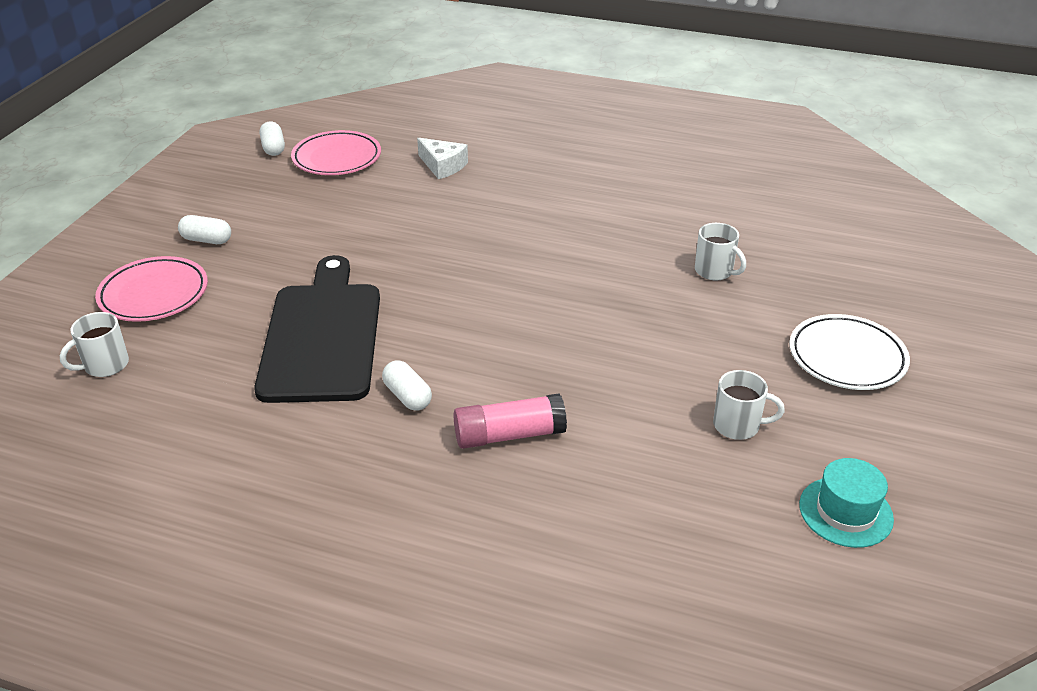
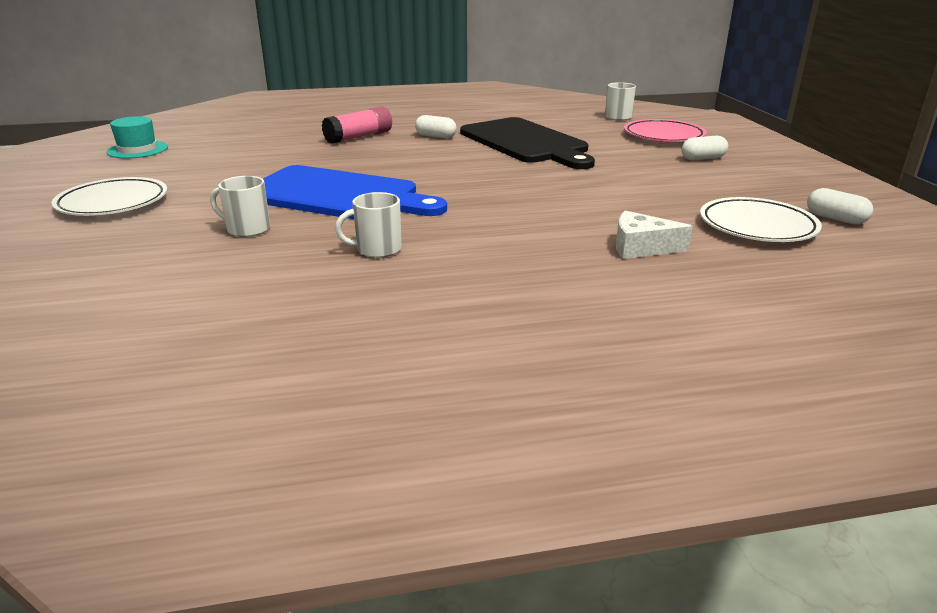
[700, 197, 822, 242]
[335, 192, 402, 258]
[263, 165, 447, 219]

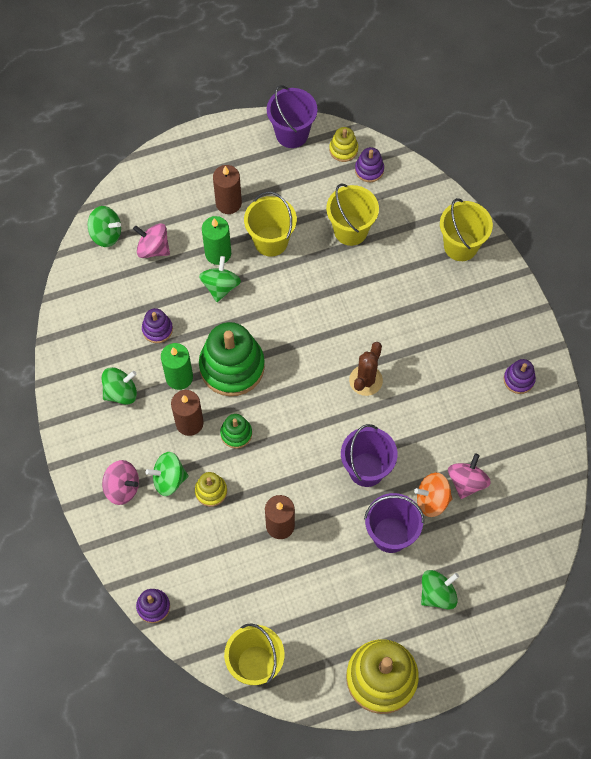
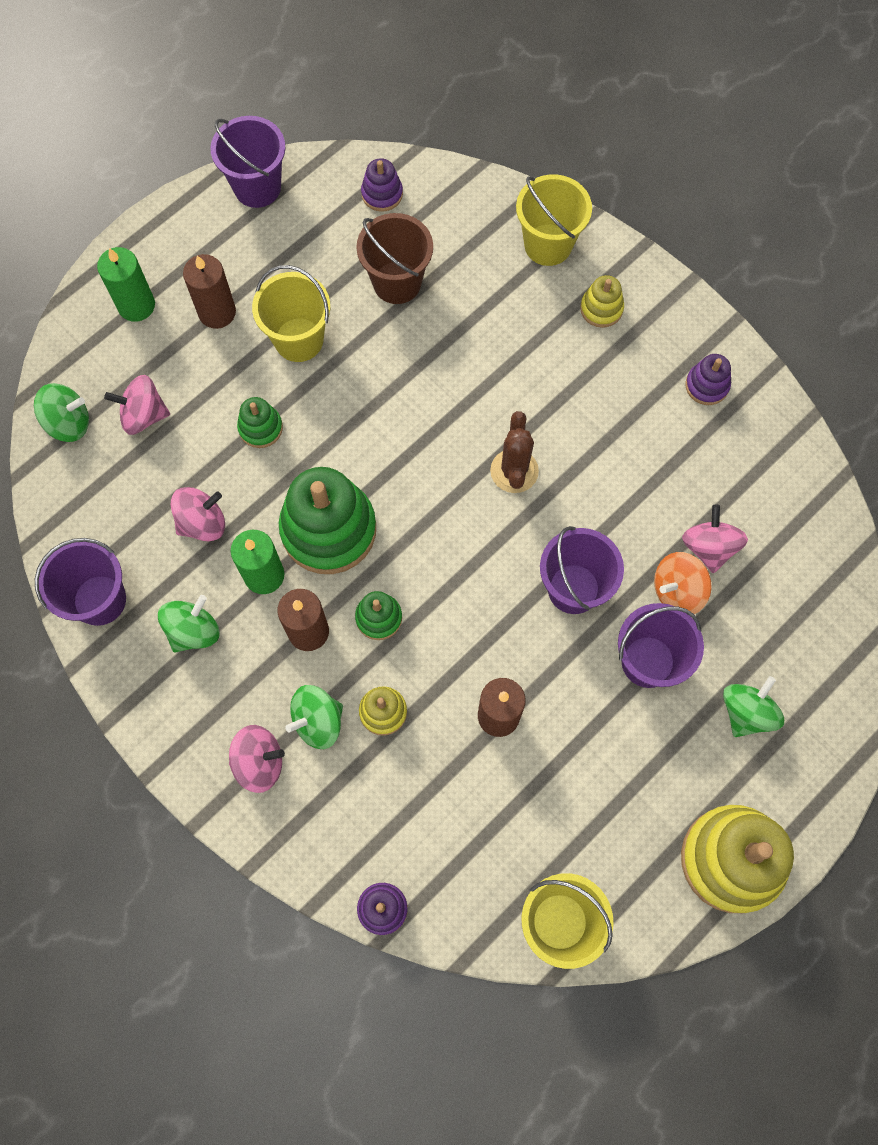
[580, 275, 624, 328]
[356, 213, 433, 304]
[97, 247, 155, 322]
[237, 397, 283, 448]
[171, 487, 225, 541]
[35, 538, 126, 626]

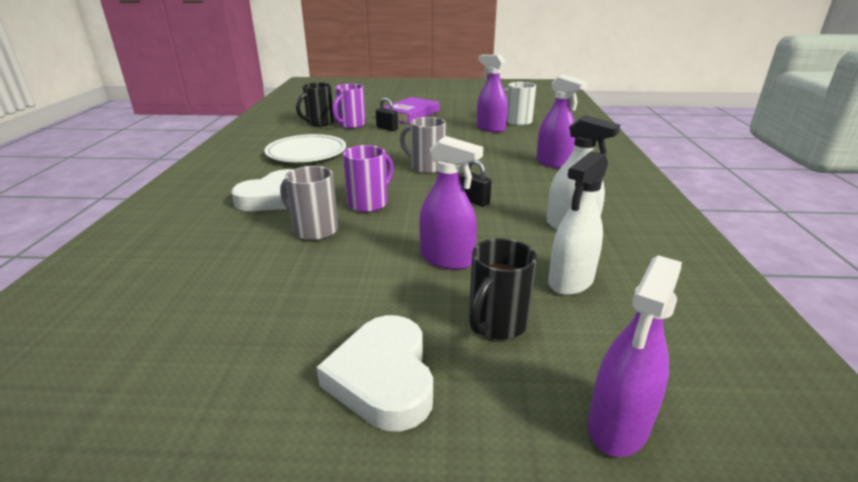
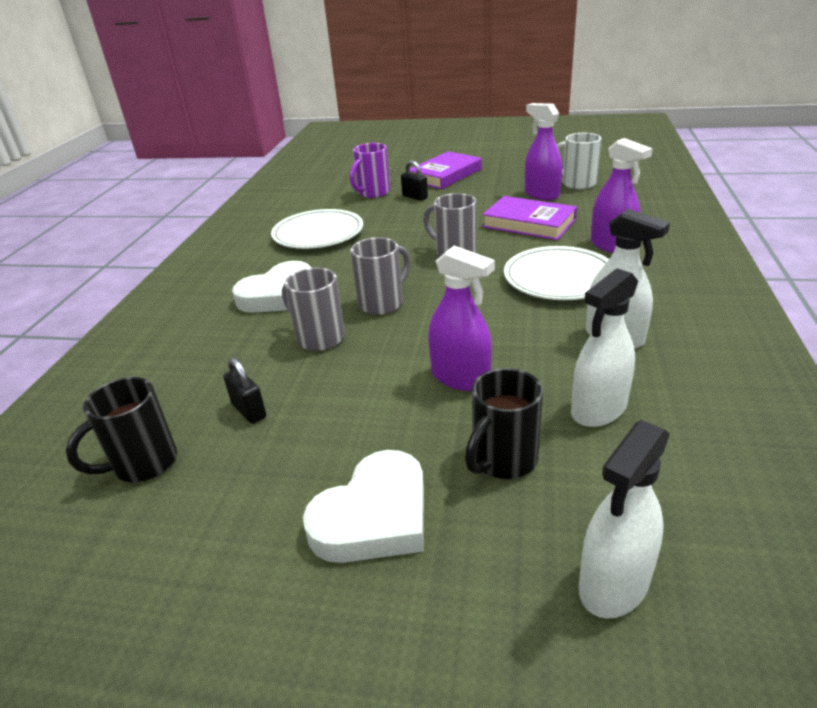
[66, 377, 177, 482]
[350, 237, 411, 315]
[223, 358, 266, 424]
[579, 420, 670, 619]
[303, 450, 424, 563]
[482, 196, 577, 240]
[504, 246, 609, 300]

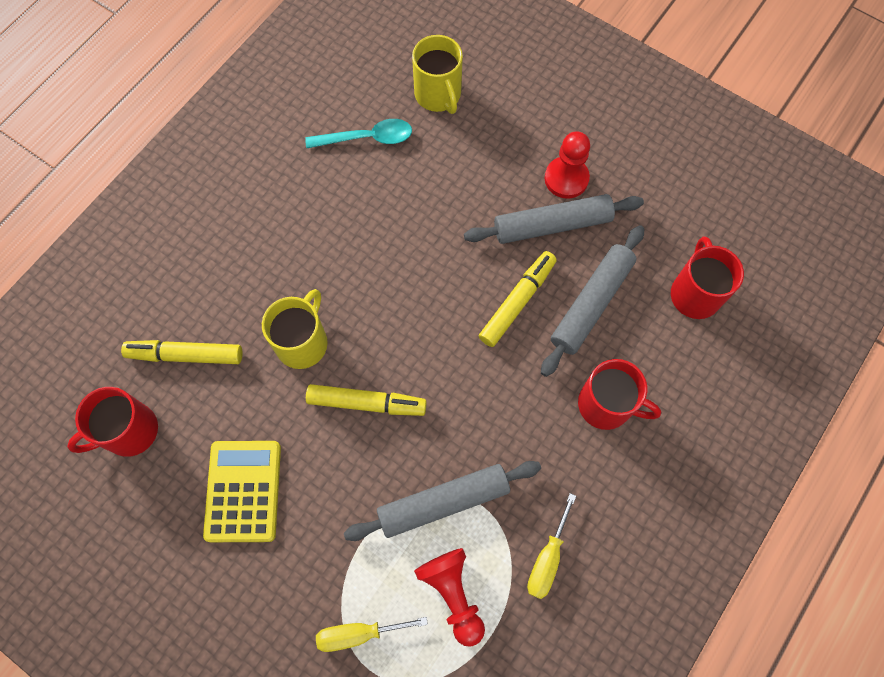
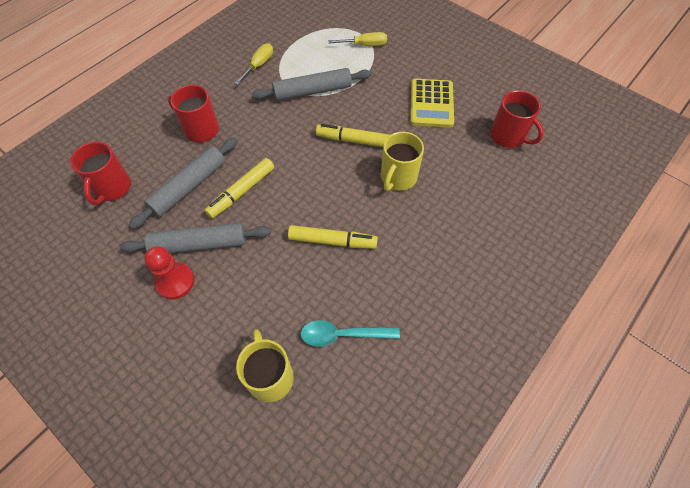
[288, 225, 378, 249]
[490, 90, 544, 148]
[414, 548, 485, 647] (first image)

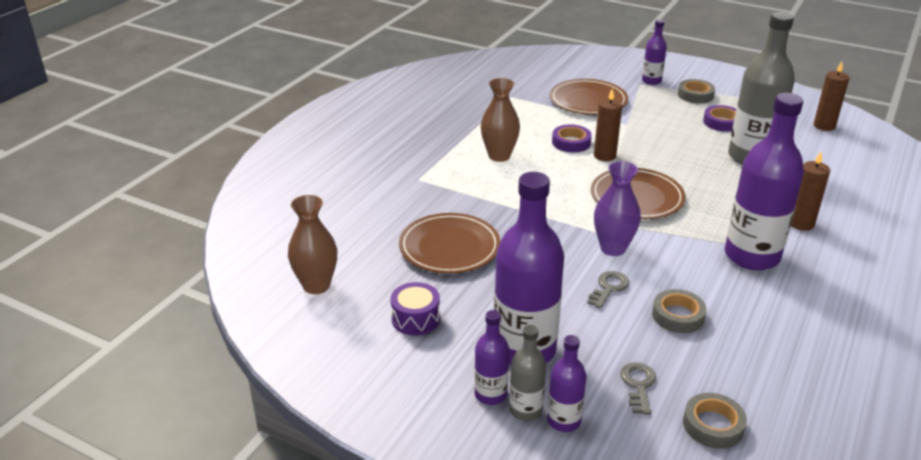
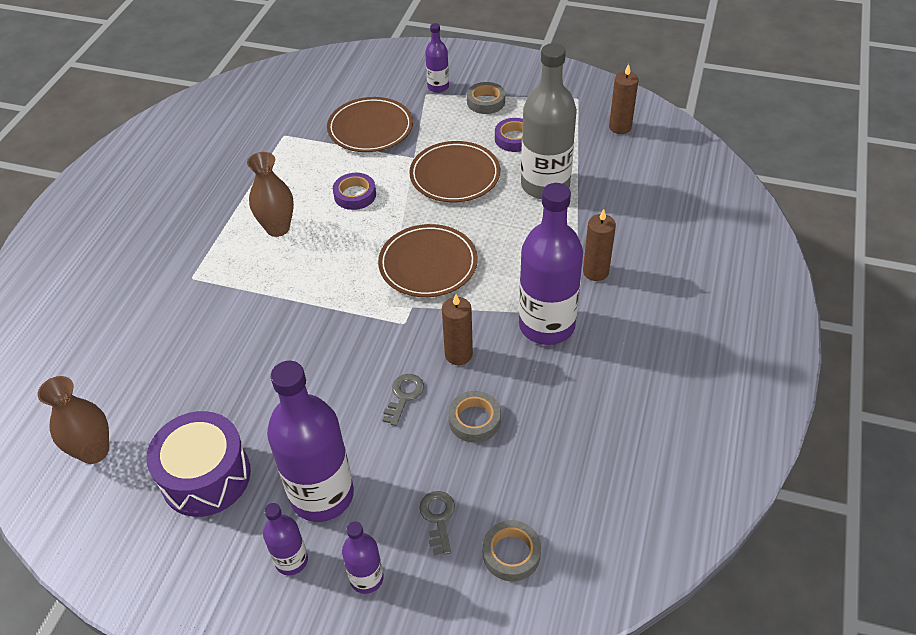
[442, 294, 473, 365]
[594, 161, 641, 256] (first image)
[409, 141, 500, 202]
[147, 411, 251, 517]
[509, 325, 546, 421] (first image)

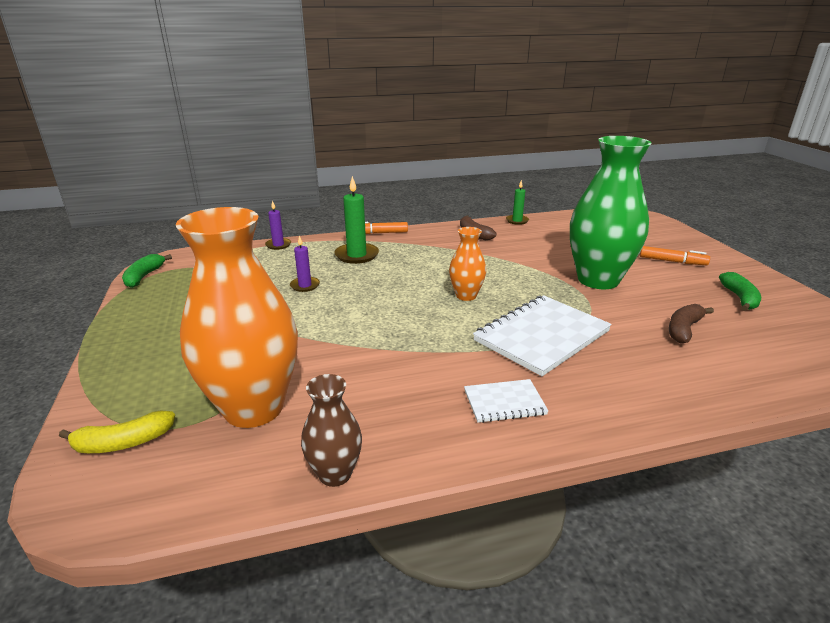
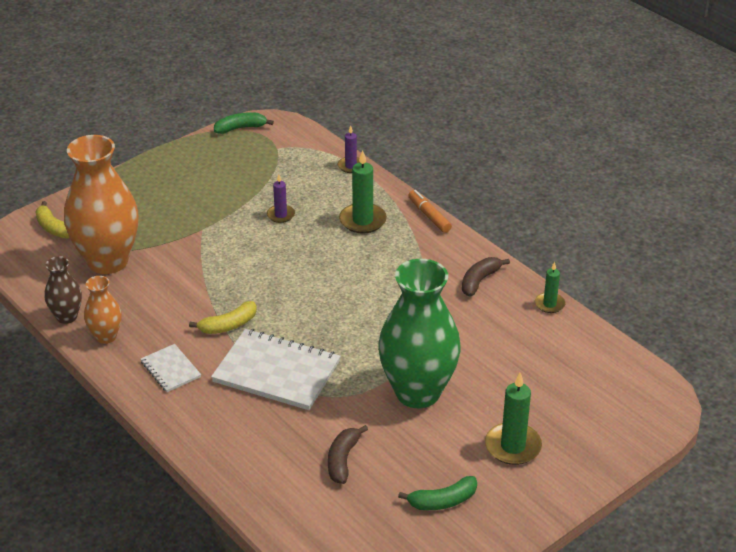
[84, 276, 122, 344]
[485, 373, 542, 465]
[328, 425, 368, 484]
[189, 301, 257, 334]

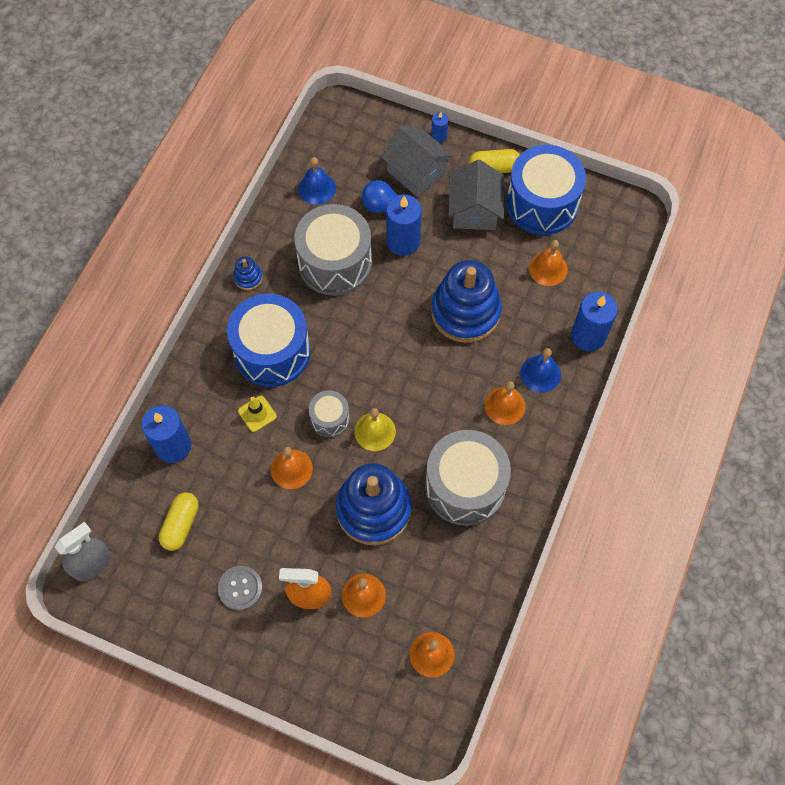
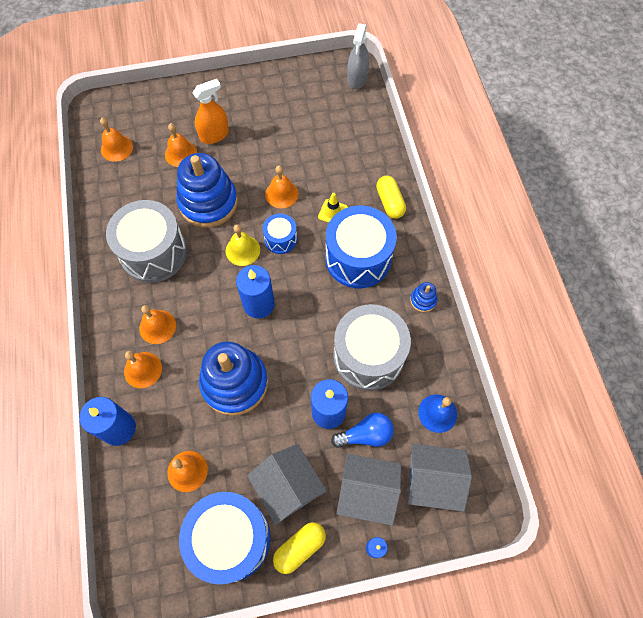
[124, 351, 162, 388]
[262, 213, 297, 254]
[236, 265, 275, 318]
[376, 176, 406, 219]
[218, 566, 263, 611] (first image)
[408, 444, 472, 512]

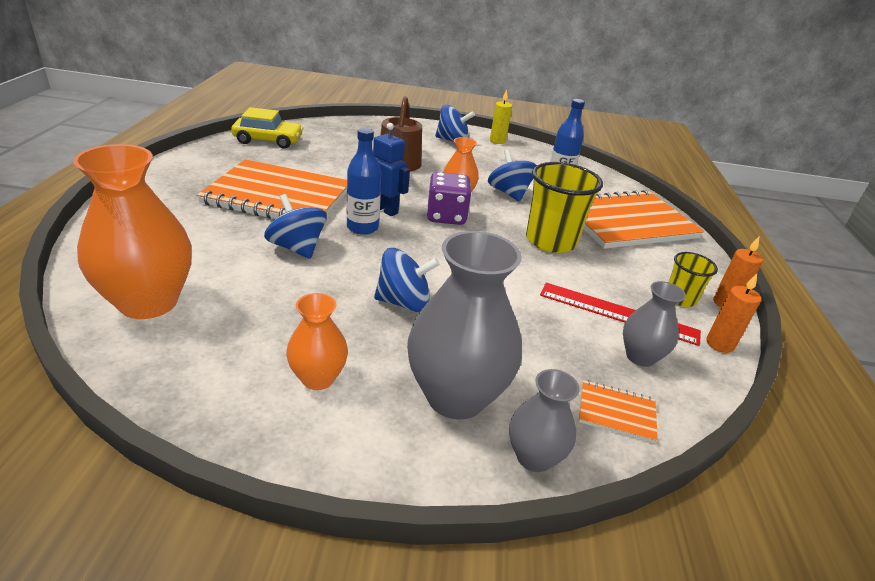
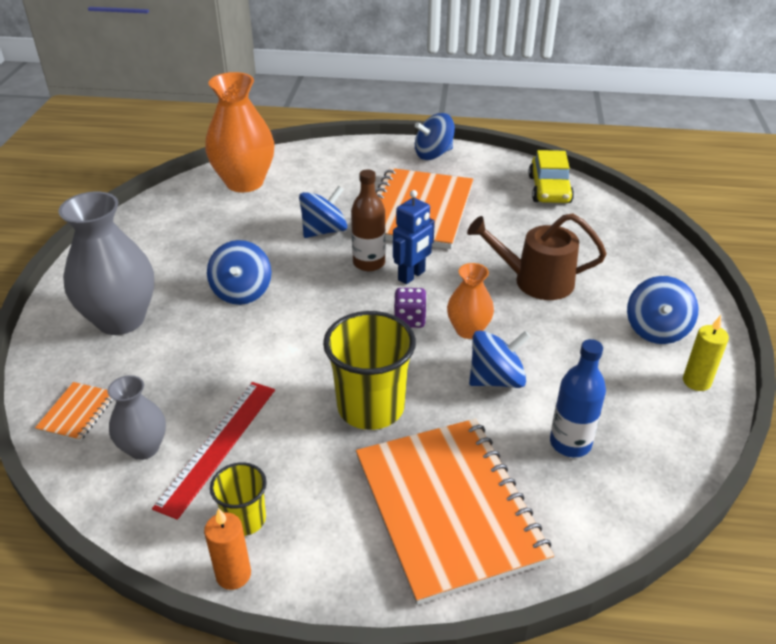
[351, 169, 386, 271]
[394, 288, 427, 328]
[706, 274, 761, 353] (first image)
[286, 293, 348, 390] (first image)
[509, 369, 580, 472] (first image)
[415, 113, 455, 160]

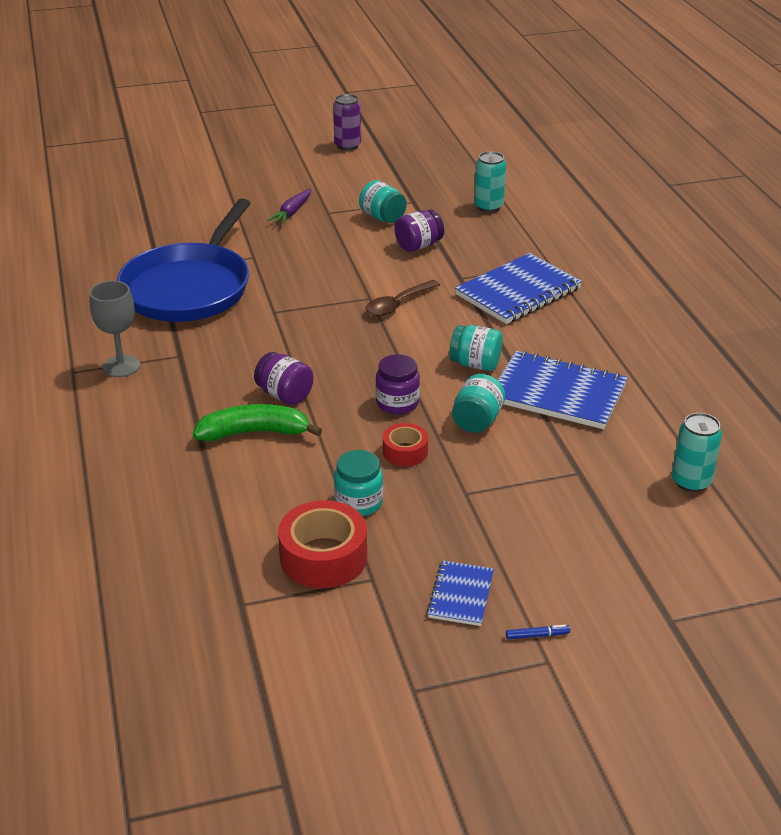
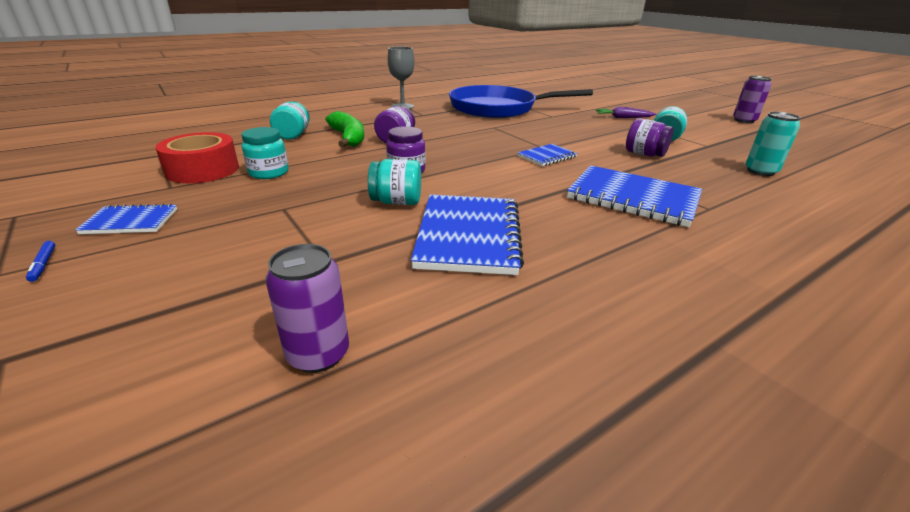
[517, 144, 577, 166]
[270, 101, 310, 140]
[266, 244, 349, 373]
[383, 423, 428, 466] (first image)

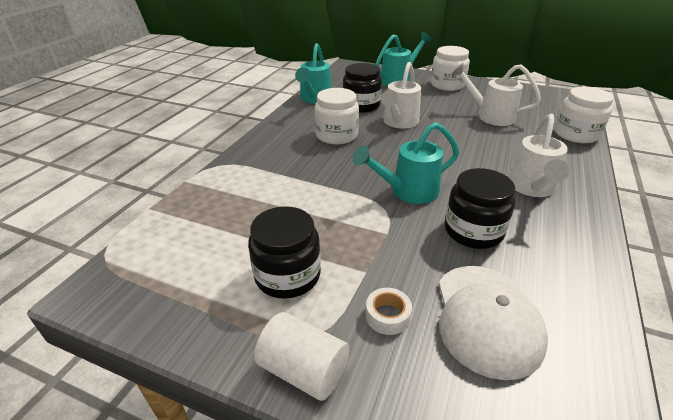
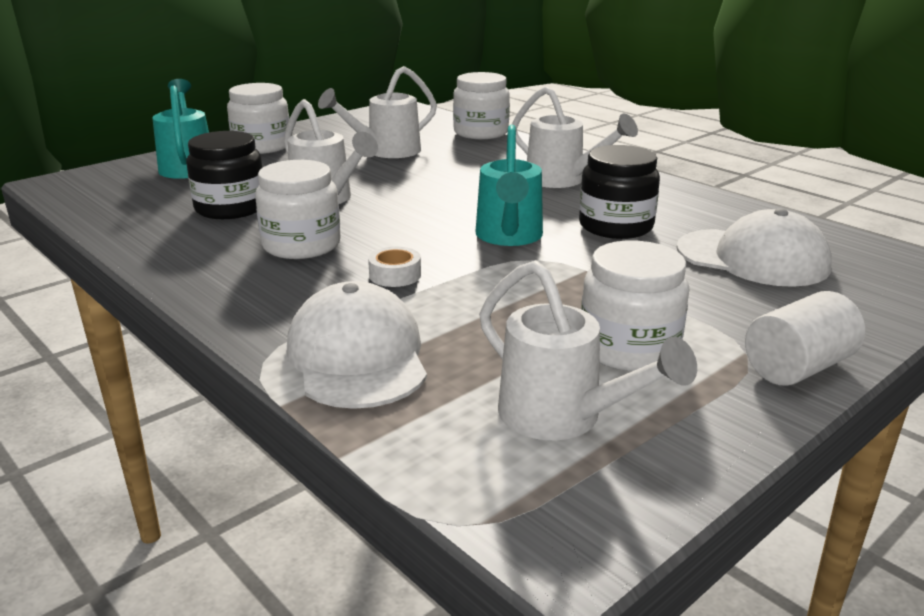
[295, 43, 332, 104] (first image)
[581, 240, 689, 371]
[368, 247, 421, 287]
[479, 260, 697, 440]
[286, 281, 427, 409]

